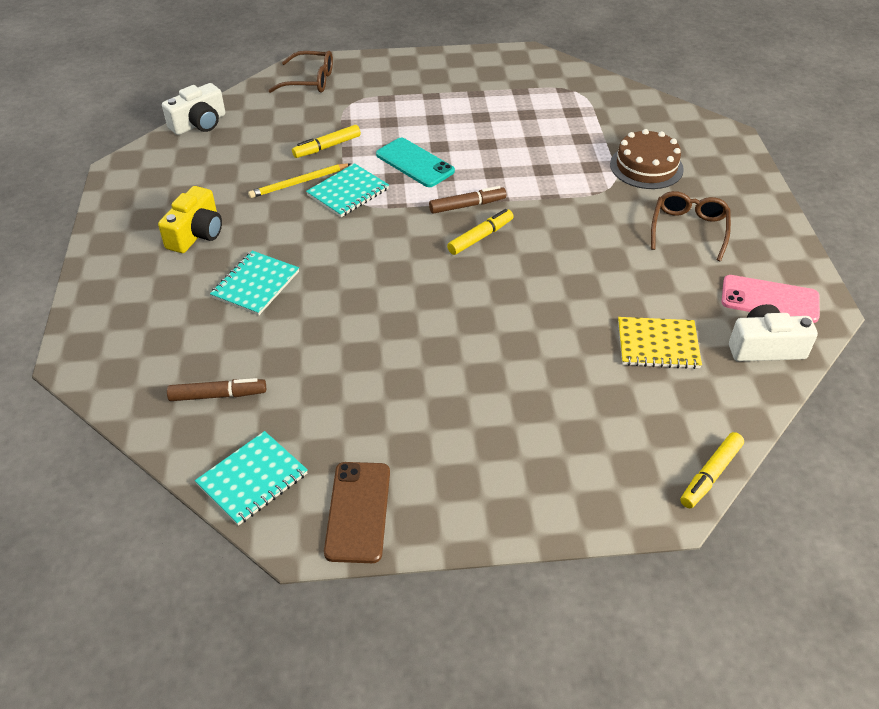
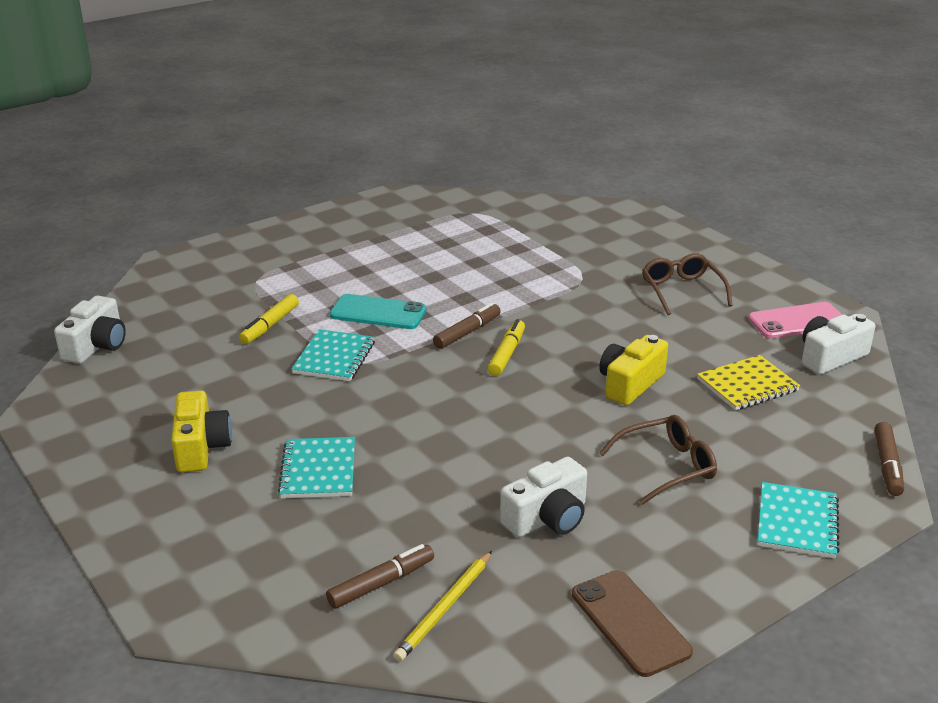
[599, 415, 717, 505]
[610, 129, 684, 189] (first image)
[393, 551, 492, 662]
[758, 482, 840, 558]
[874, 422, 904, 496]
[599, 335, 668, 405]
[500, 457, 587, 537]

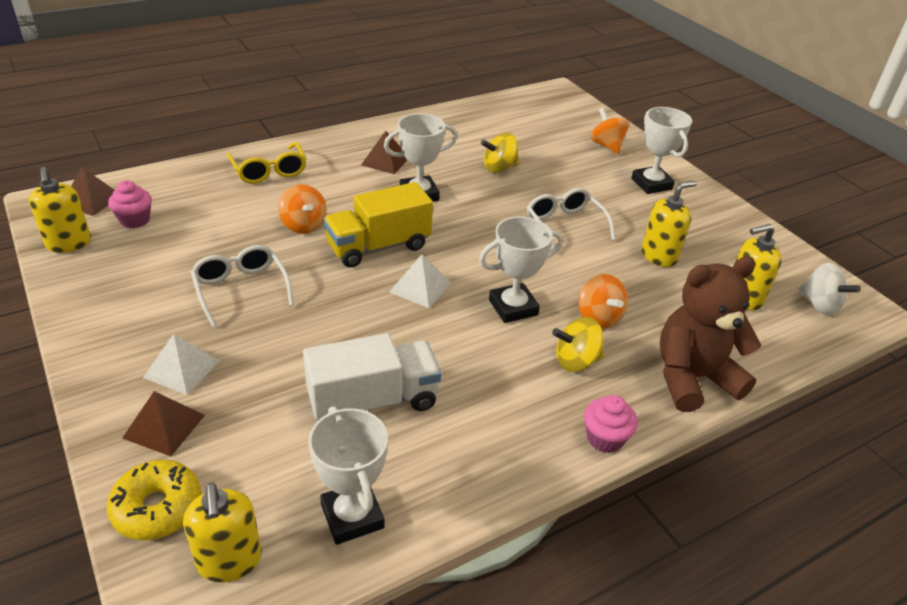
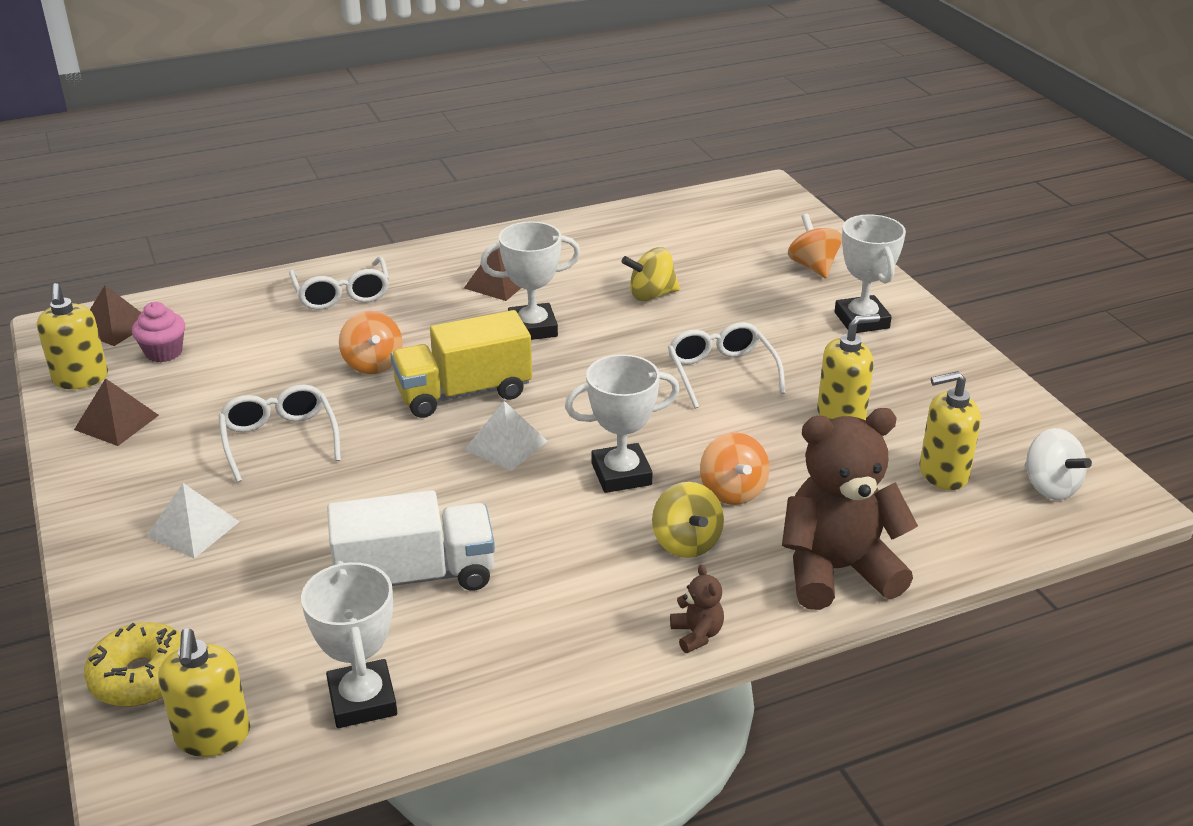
[289, 256, 389, 310]
[652, 482, 724, 558]
[74, 378, 159, 446]
[670, 565, 724, 653]

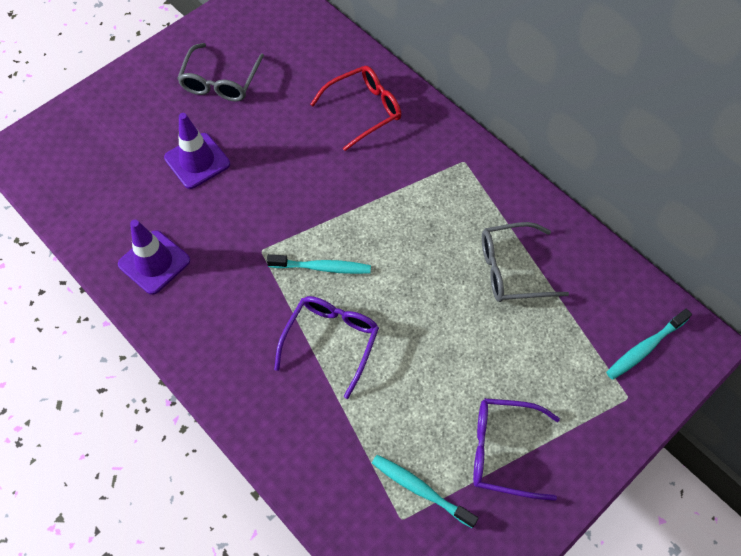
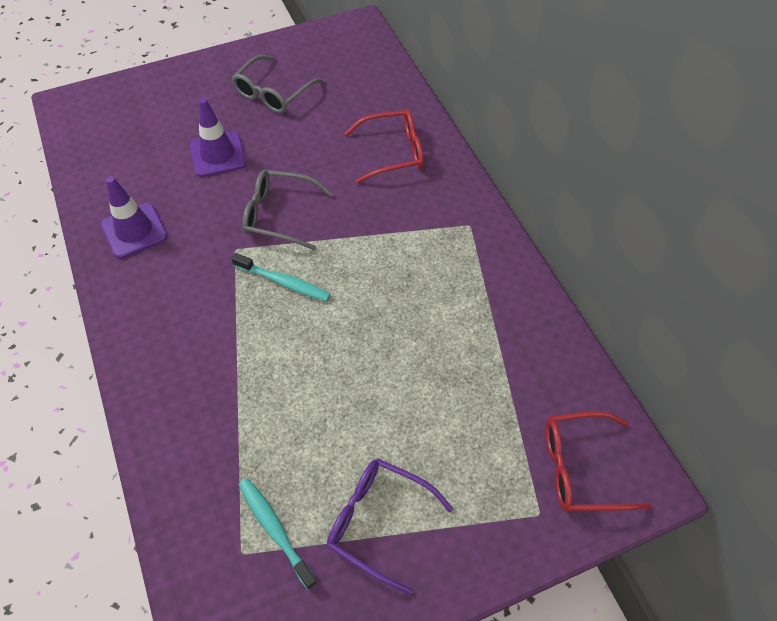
[242, 170, 333, 250]
[274, 296, 379, 399] (first image)
[546, 411, 651, 512]

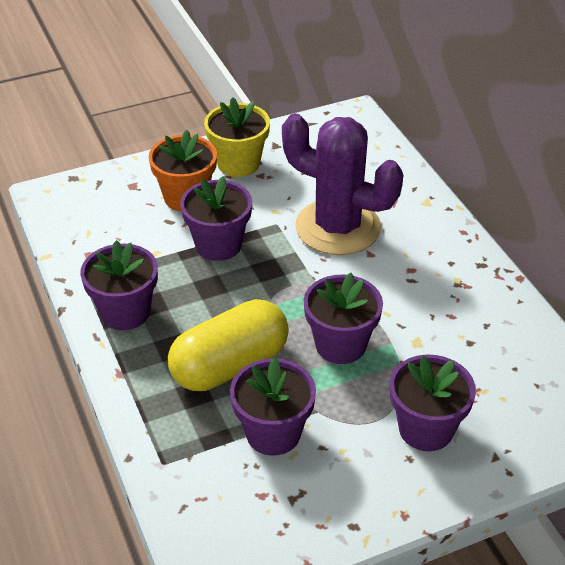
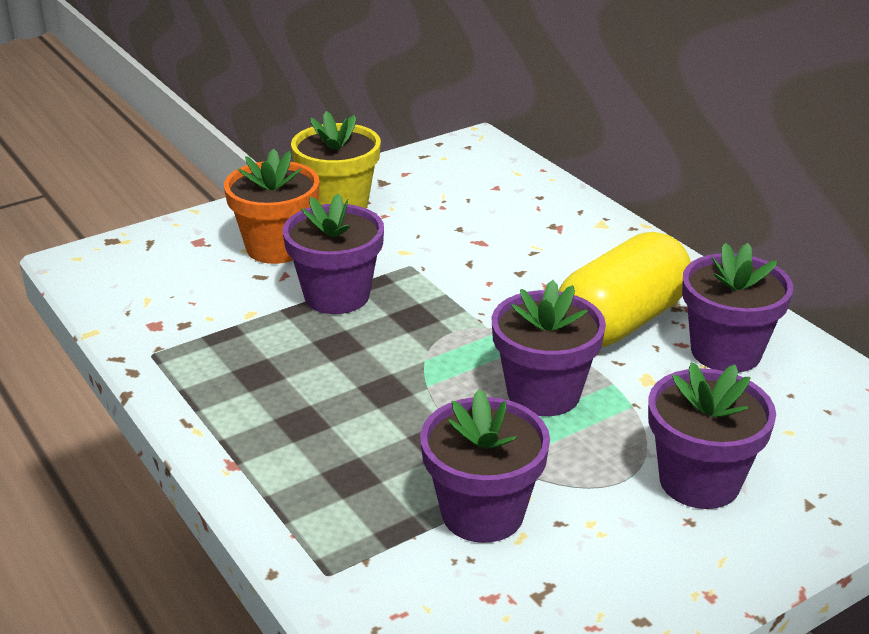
[282, 114, 403, 255] (first image)
[682, 243, 793, 372]
[559, 232, 691, 347]

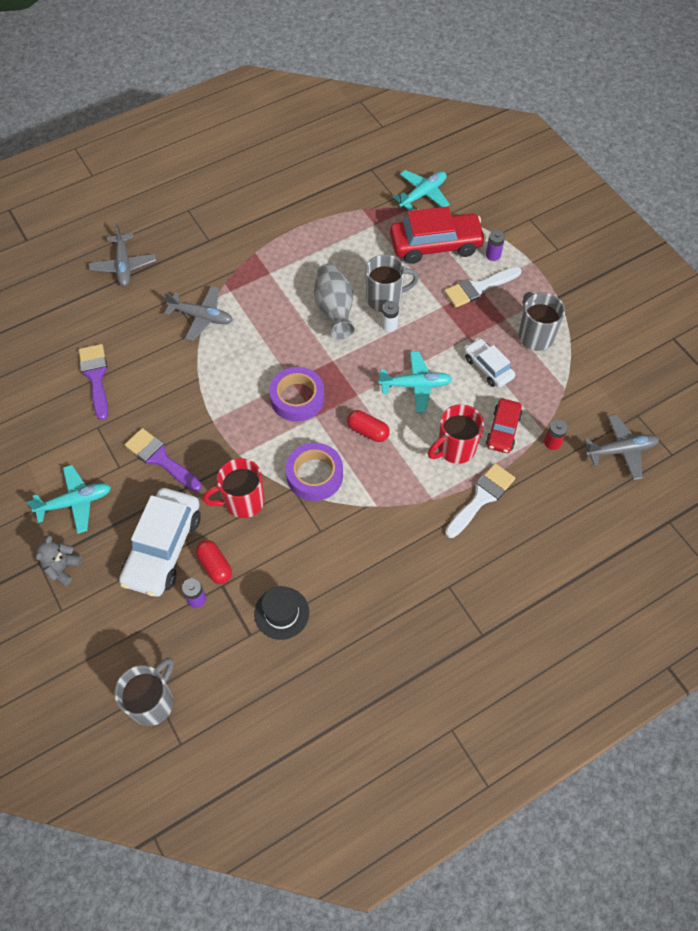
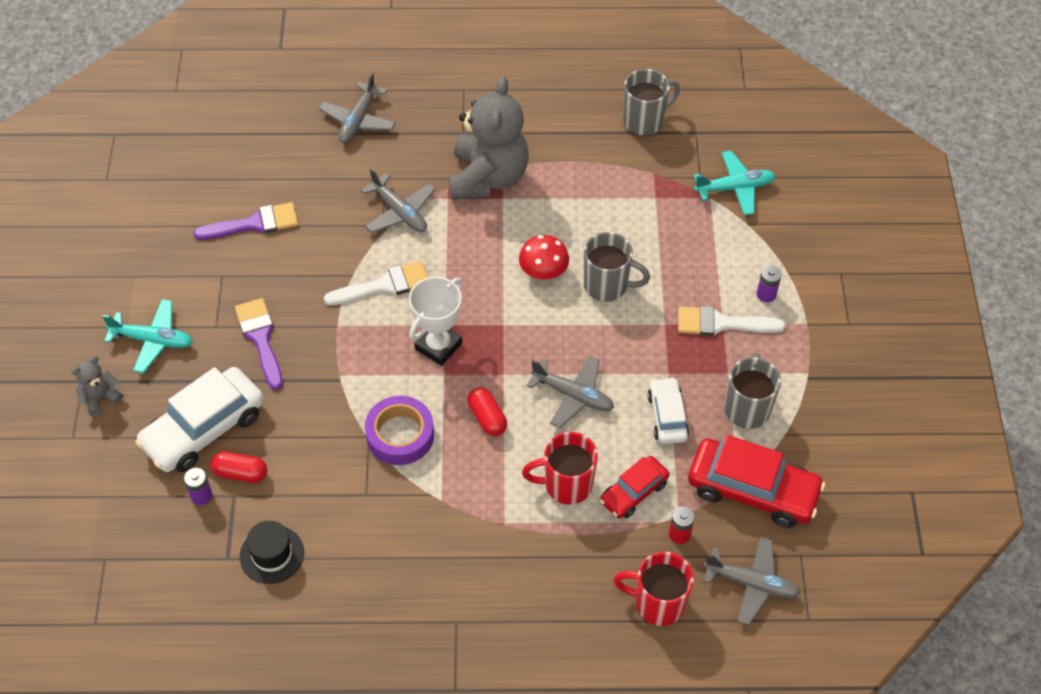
[688, 435, 825, 528]
[519, 235, 569, 280]
[382, 301, 399, 332] (first image)
[193, 202, 298, 240]
[527, 356, 614, 428]
[409, 277, 462, 366]
[613, 552, 694, 626]
[324, 261, 428, 306]
[210, 451, 267, 483]
[623, 69, 680, 136]
[449, 76, 529, 200]

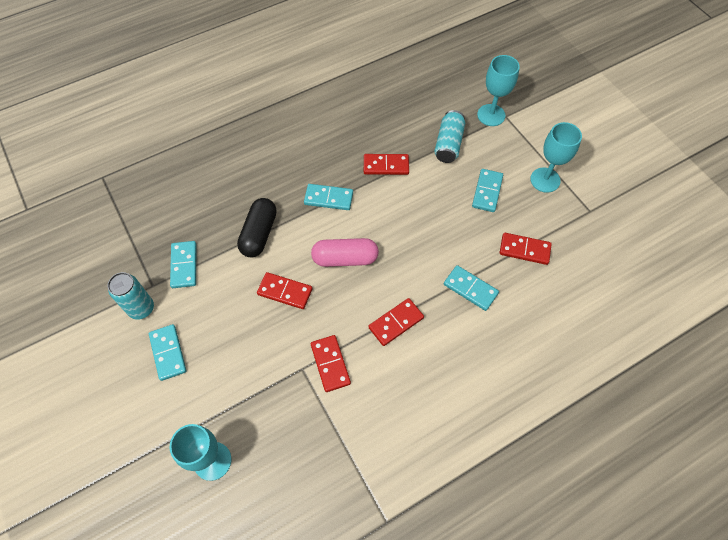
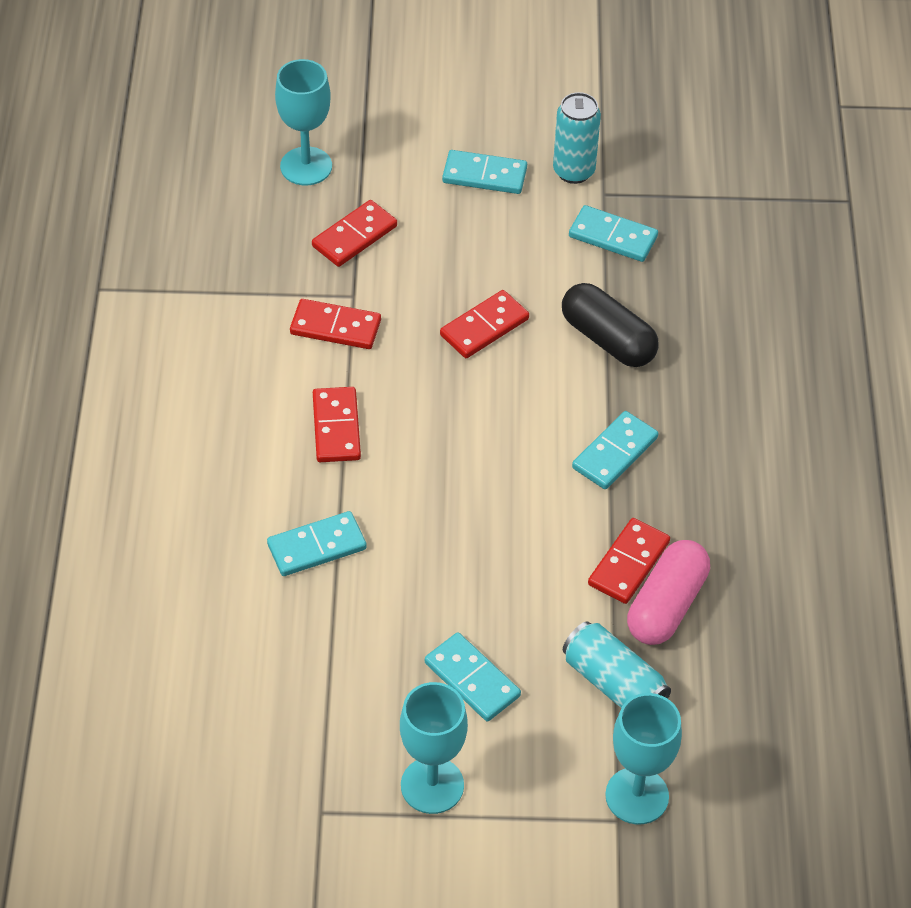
[312, 200, 397, 267]
[627, 540, 710, 645]

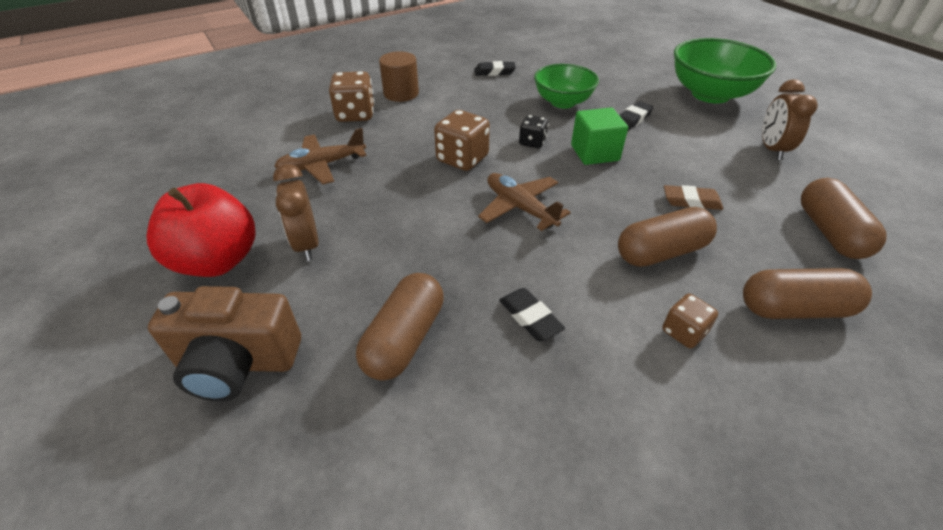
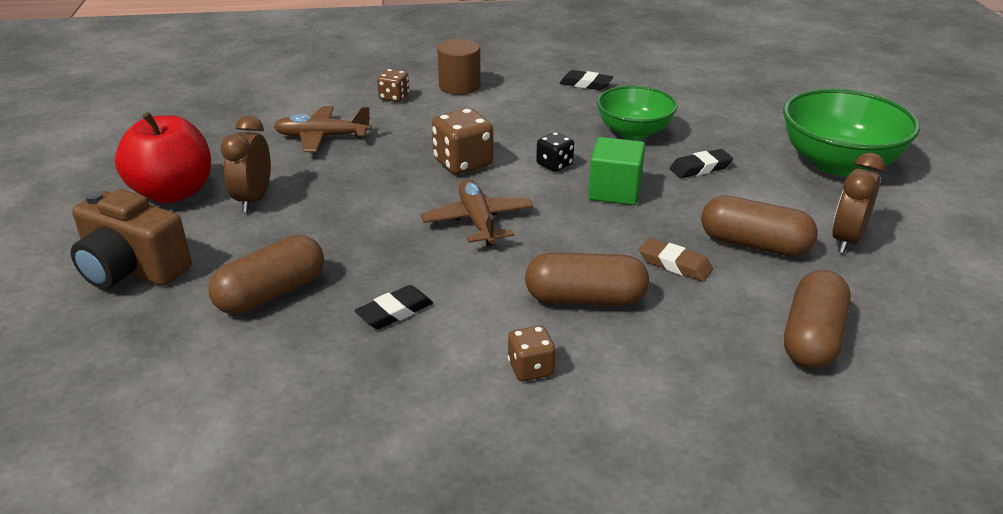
[377, 69, 410, 102]
[701, 195, 818, 257]
[355, 285, 433, 329]

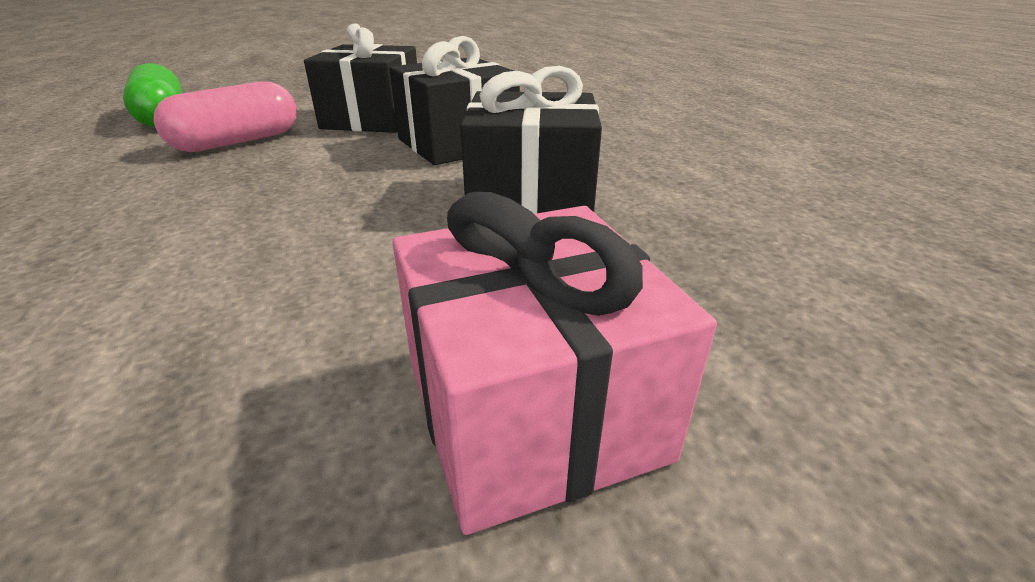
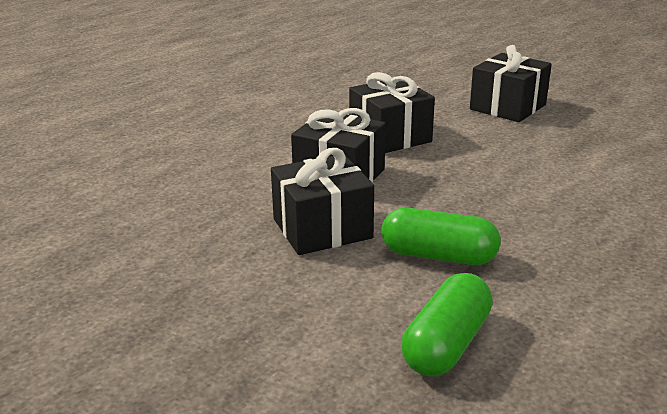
[381, 208, 501, 265]
[470, 45, 552, 122]

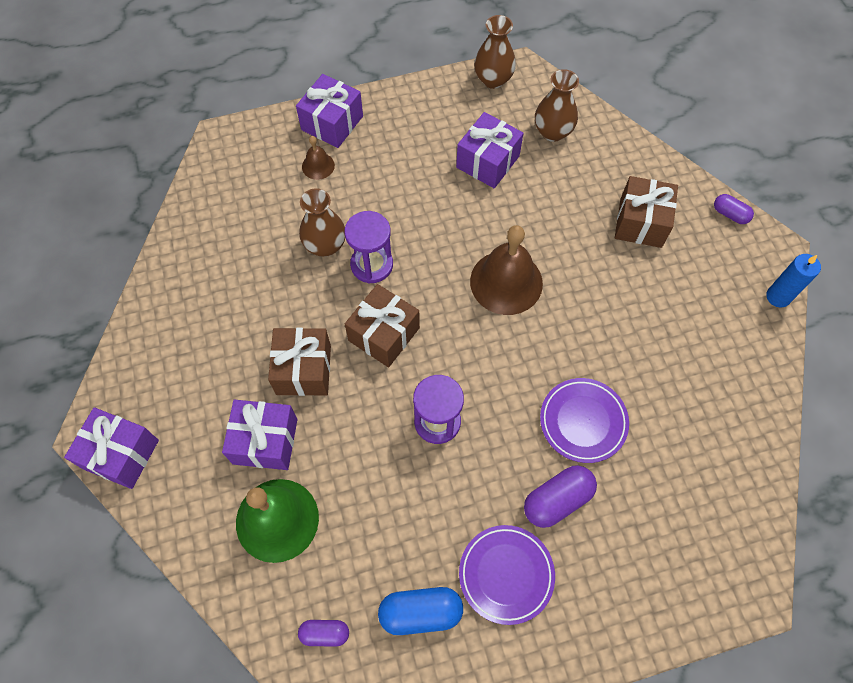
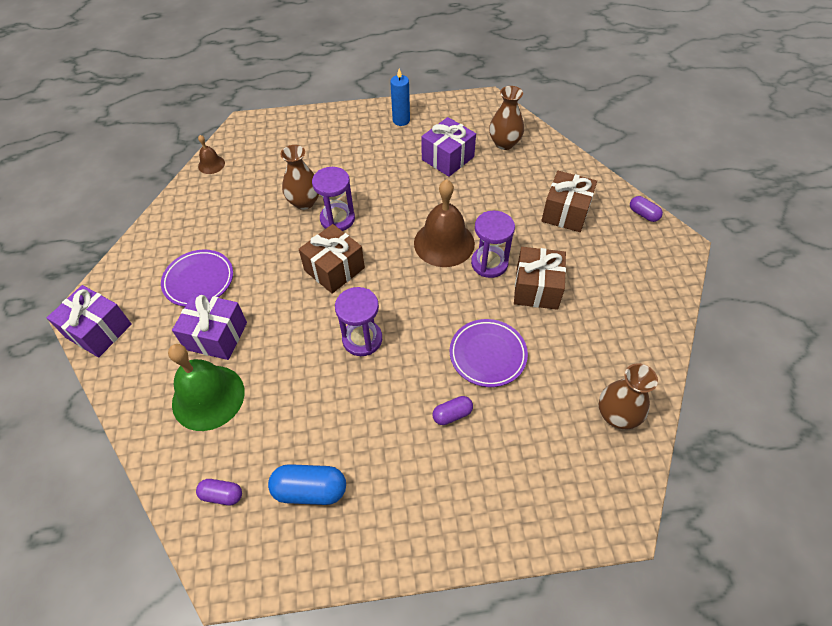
[599, 363, 658, 429]
[296, 74, 363, 148] (first image)
[198, 135, 225, 174]
[390, 69, 410, 126]
[514, 247, 566, 310]
[433, 396, 473, 425]
[161, 250, 233, 307]
[471, 211, 515, 278]

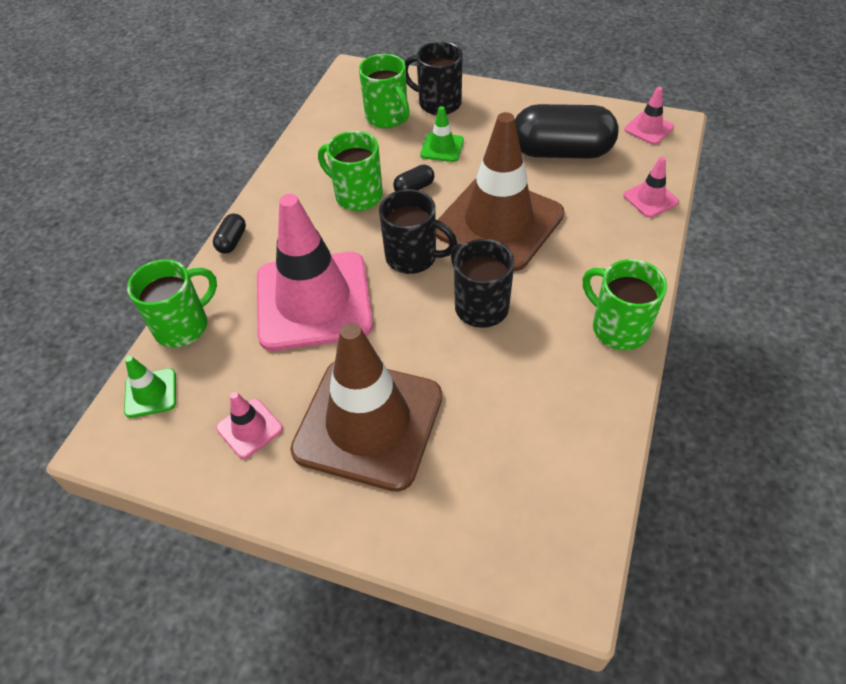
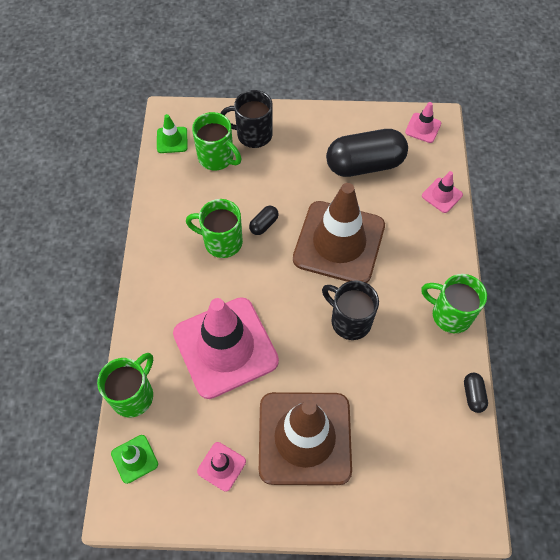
[157, 114, 188, 153]
[379, 189, 457, 274] (first image)
[464, 373, 488, 413]

